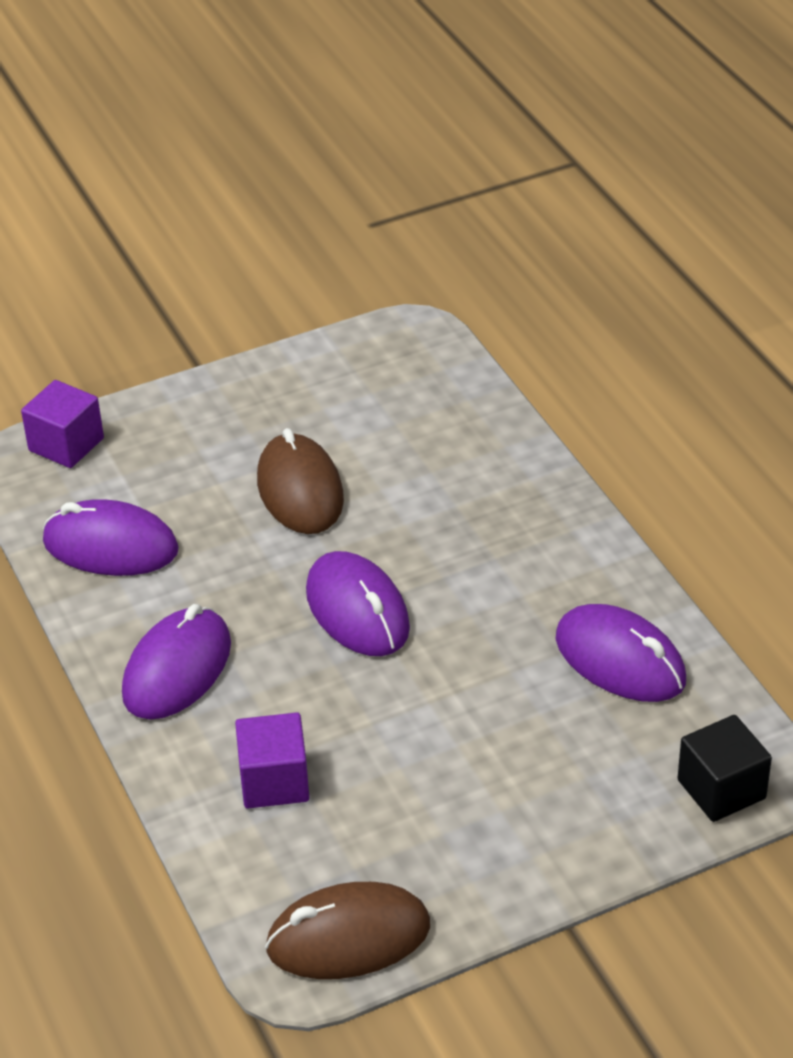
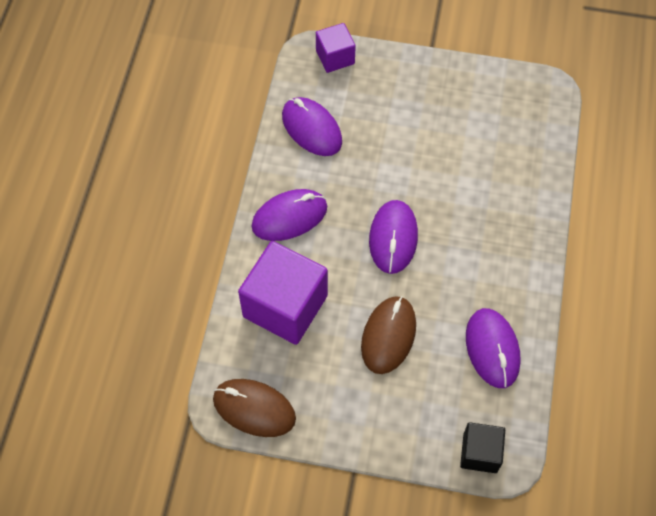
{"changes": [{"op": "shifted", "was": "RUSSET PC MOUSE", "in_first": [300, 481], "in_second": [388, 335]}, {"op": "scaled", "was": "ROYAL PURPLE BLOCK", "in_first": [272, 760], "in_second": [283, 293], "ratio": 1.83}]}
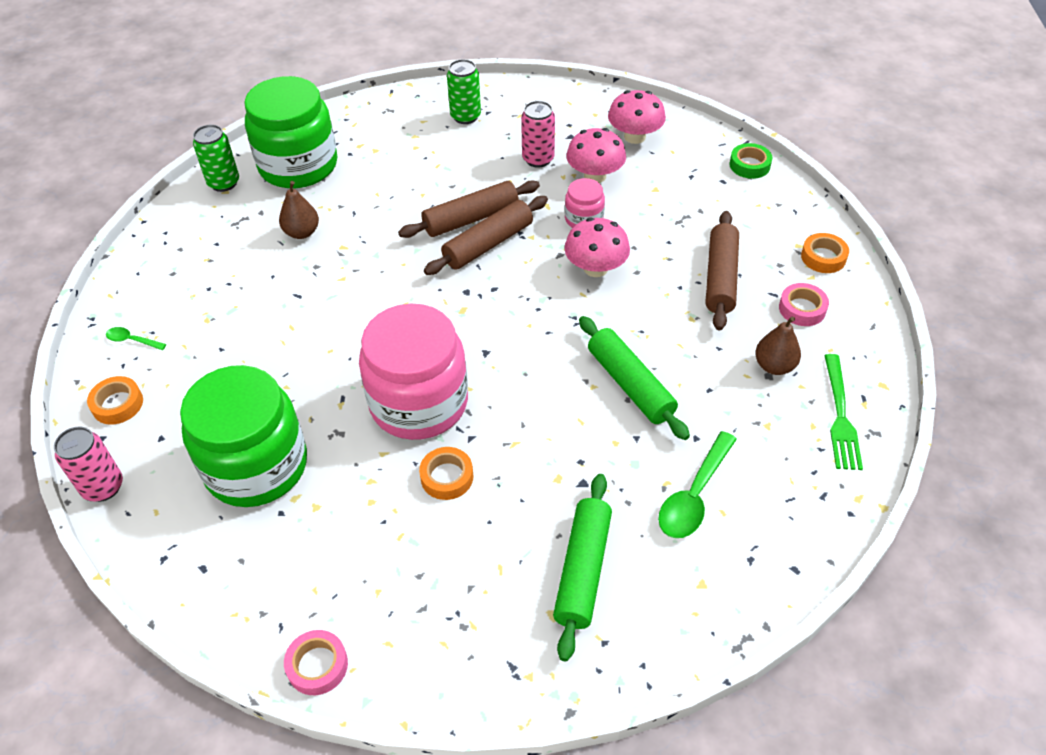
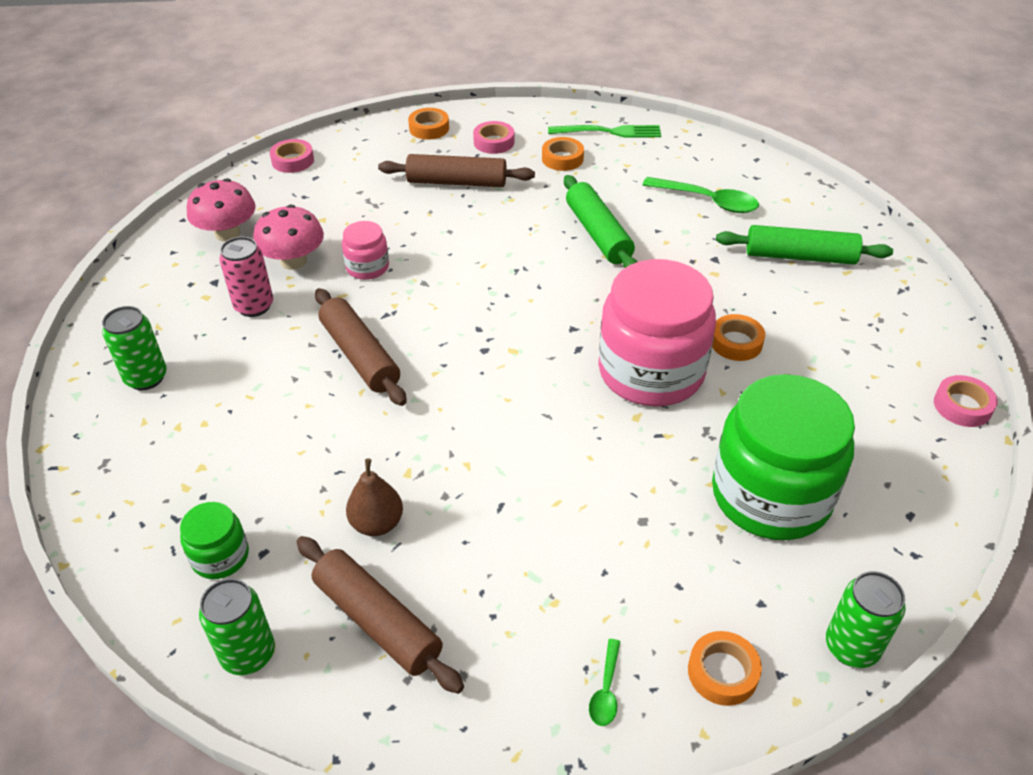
{"changes": [{"op": "scaled", "was": "EMERALD PRESERVE JAR", "in_first": [290, 132], "in_second": [214, 540], "ratio": 0.46}, {"op": "repainted", "was": "EMERALD STICKY TAPE", "now": "ROSY STICKY TAPE", "in_first": [751, 161], "in_second": [292, 156]}, {"op": "shifted", "was": "RUSSET ROLLING PIN", "in_first": [486, 235], "in_second": [380, 615]}, {"op": "gone", "was": "ROSY FUNGUS", "in_first": [597, 247]}, {"op": "rotated", "was": "EMERALD ROLLING PIN", "in_first": [634, 378], "in_second": [600, 221], "clockwise": -75}, {"op": "swapped", "was": "RUSSET PEAR FRUIT", "now": "ORANGE STICKY TAPE", "in_first": [778, 345], "in_second": [563, 154]}, {"op": "repainted", "was": "ROSY SODA CAN", "now": "EMERALD SODA CAN", "in_first": [88, 464], "in_second": [866, 619]}]}
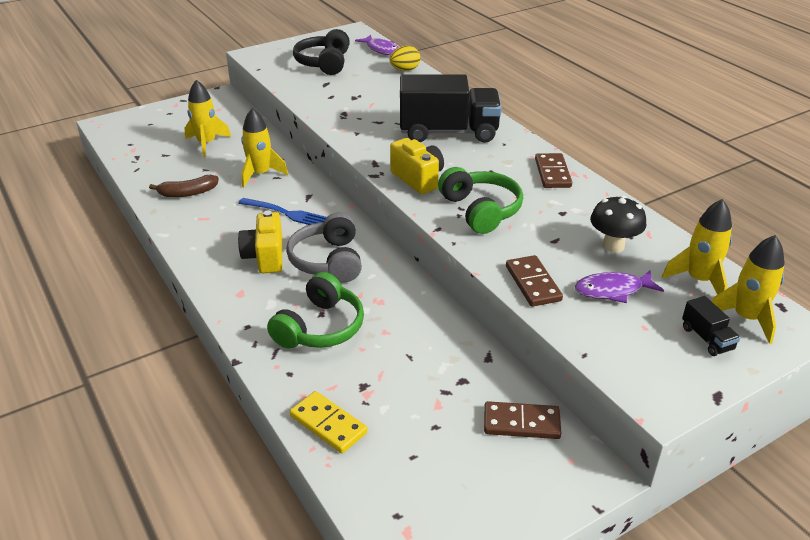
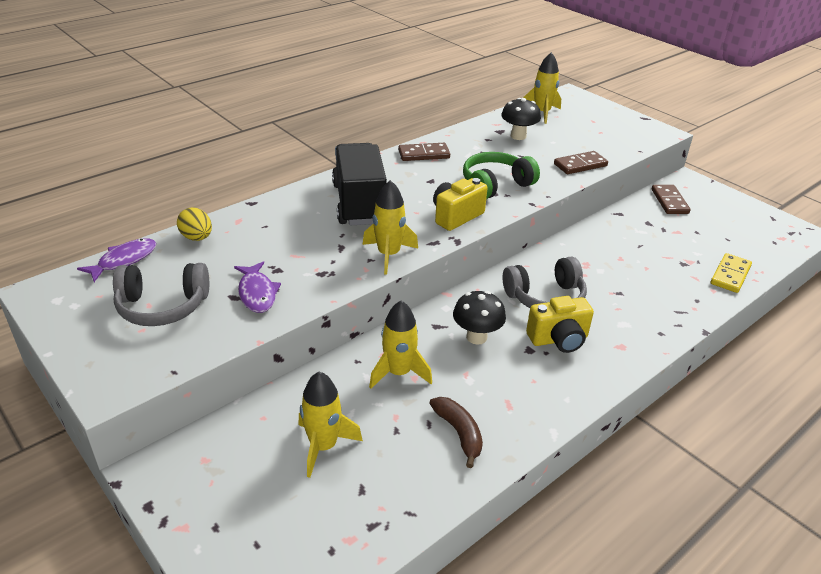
{"changes": [{"op": "repainted", "was": "JET-BLACK HEADSET", "now": "GRAY HEADSET", "in_first": [321, 52], "in_second": [161, 294]}, {"op": "swapped", "was": "ROYAL BLUE DINNER FORK", "now": "JET-BLACK FUNGUS", "in_first": [282, 211], "in_second": [479, 318]}, {"op": "shifted", "was": "BRIGHT YELLOW TOY ROCKET", "in_first": [748, 289], "in_second": [390, 227]}, {"op": "shifted", "was": "ROYAL PURPLE FISH FIGURE", "in_first": [619, 286], "in_second": [257, 287]}, {"op": "gone", "was": "EMERALD HEADSET", "in_first": [315, 310]}, {"op": "gone", "was": "JET-BLACK LORRY", "in_first": [711, 326]}]}
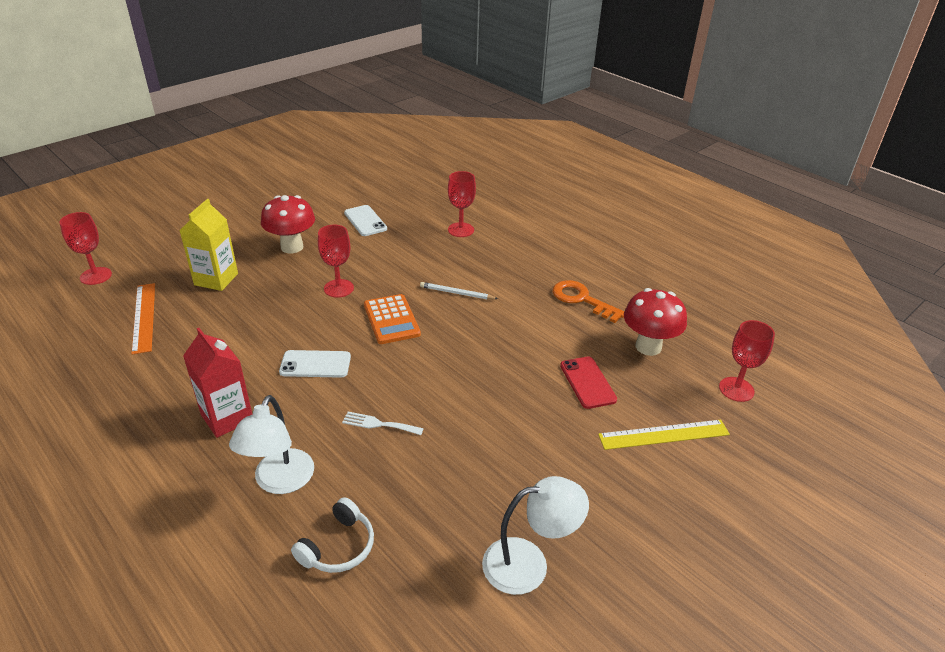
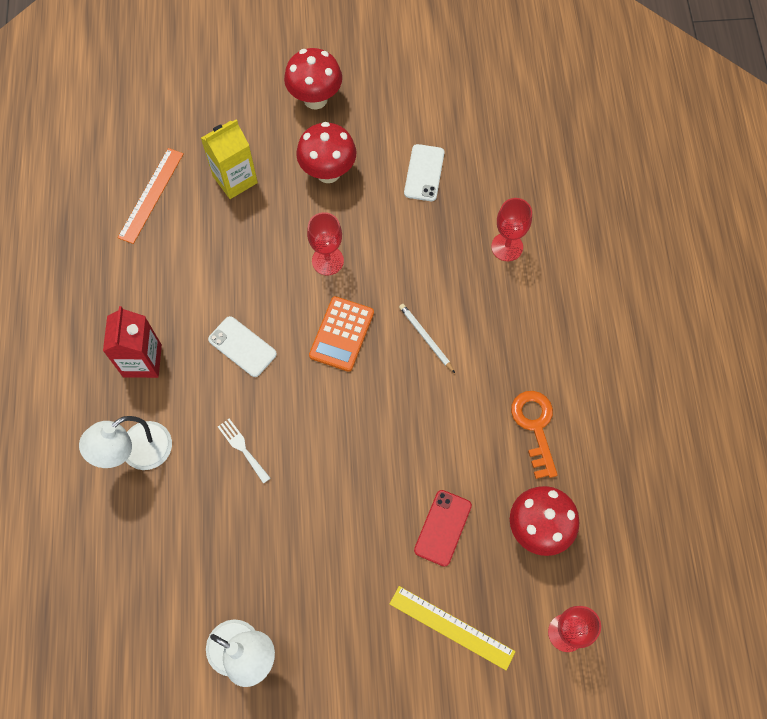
{"changes": [{"op": "gone", "was": "CRIMSON GOBLET", "in_first": [86, 248]}, {"op": "gone", "was": "SNOW-WHITE HEADSET", "in_first": [332, 535]}, {"op": "new", "now": "CRIMSON FUNGUS", "in_second": [313, 79]}]}
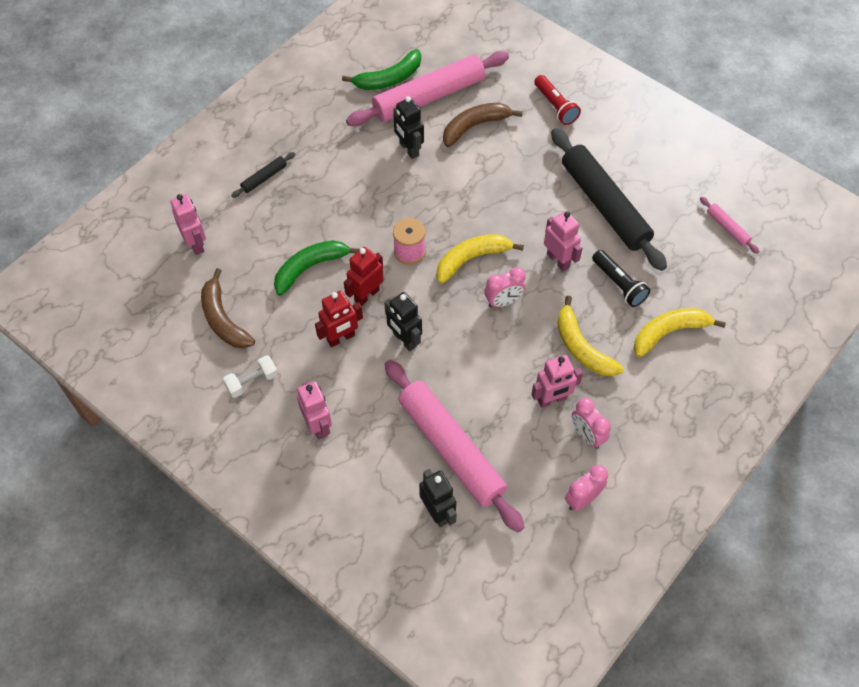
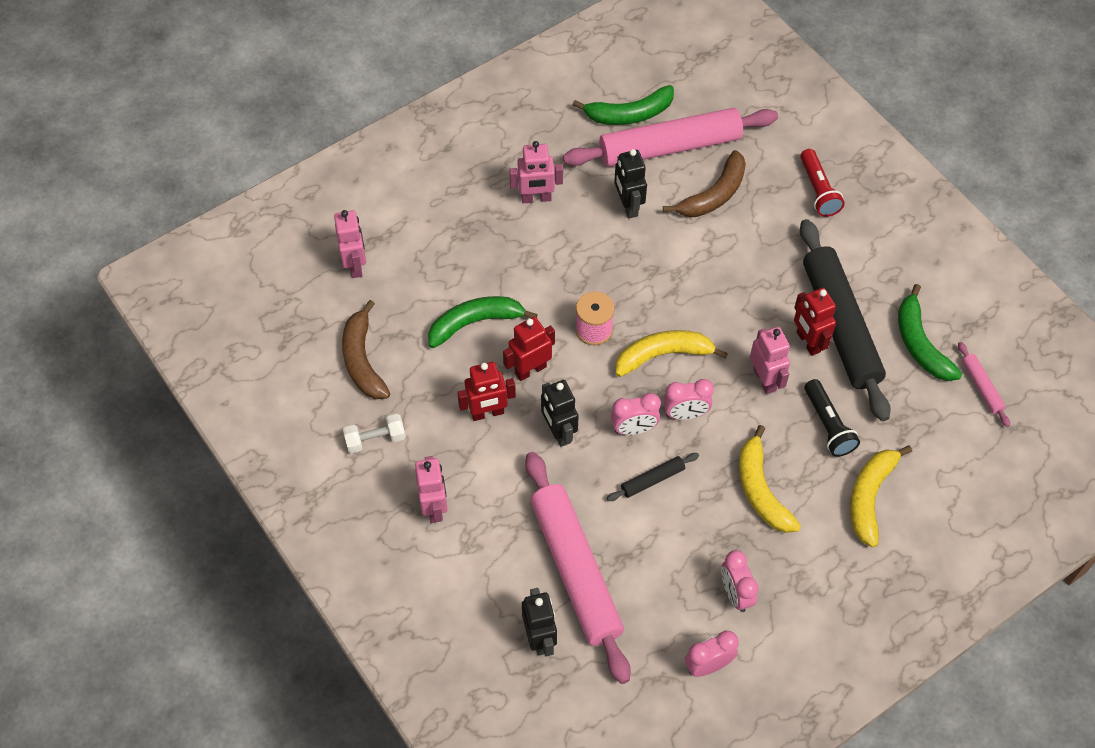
{"changes": [{"op": "rotated", "was": "RUSSET BANANA FRUIT", "in_first": [483, 125], "in_second": [704, 183], "clockwise": 150}, {"op": "shifted", "was": "JET-BLACK ROLLING PIN", "in_first": [263, 175], "in_second": [653, 477]}, {"op": "rotated", "was": "BRIGHT YELLOW BANANA FRUIT", "in_first": [679, 332], "in_second": [881, 496], "clockwise": -60}, {"op": "shifted", "was": "ROSY TOY ROBOT", "in_first": [557, 381], "in_second": [536, 172]}, {"op": "new", "now": "EMERALD BANANA FRUIT", "in_second": [930, 332]}, {"op": "new", "now": "CRIMSON TOY ROBOT", "in_second": [815, 322]}, {"op": "new", "now": "ROSY ALARM CLOCK", "in_second": [636, 414]}]}
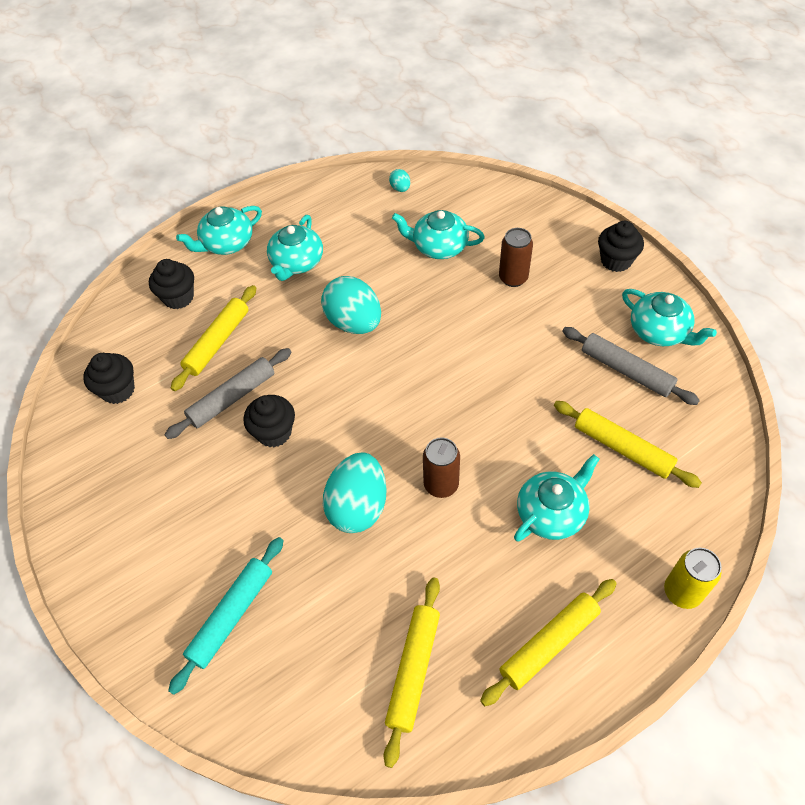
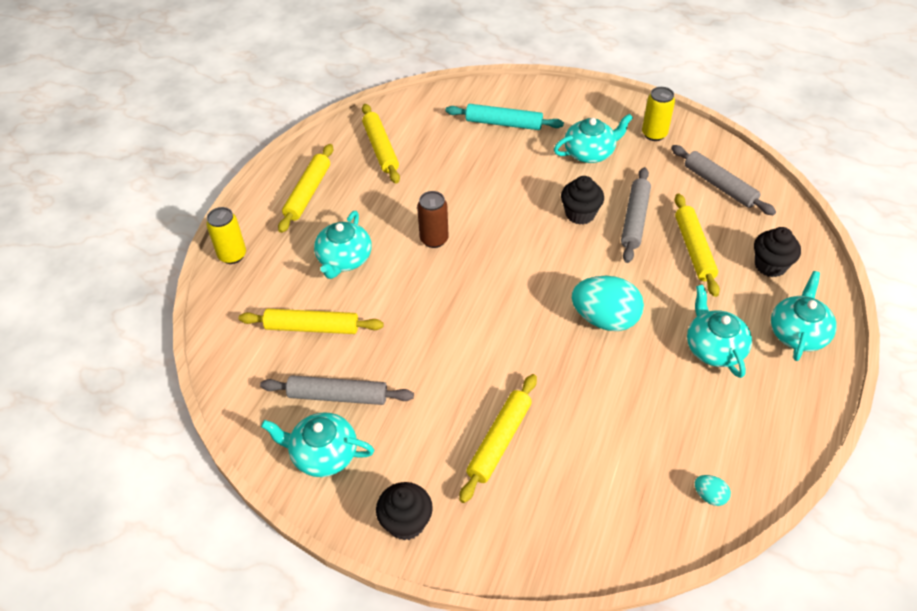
{"changes": [{"op": "shifted", "was": "TEAL TEA POT", "in_first": [438, 234], "in_second": [593, 138]}, {"op": "swapped", "was": "RUSSET SODA CAN", "now": "BRIGHT YELLOW ROLLING PIN", "in_first": [516, 257], "in_second": [498, 438]}, {"op": "swapped", "was": "JET-BLACK FAIRY CAKE", "now": "GRAY ROLLING PIN", "in_first": [109, 378], "in_second": [723, 180]}, {"op": "gone", "was": "TEAL EGG SHAPE", "in_first": [355, 492]}, {"op": "rotated", "was": "TEAL ROLLING PIN", "in_first": [226, 616], "in_second": [504, 117], "clockwise": -75}, {"op": "new", "now": "BRIGHT YELLOW SODA CAN", "in_second": [658, 114]}]}
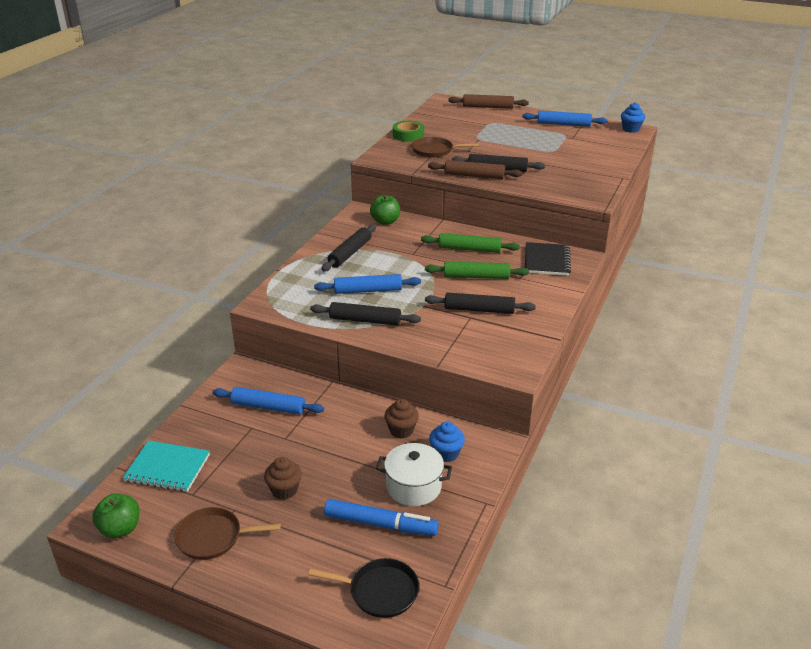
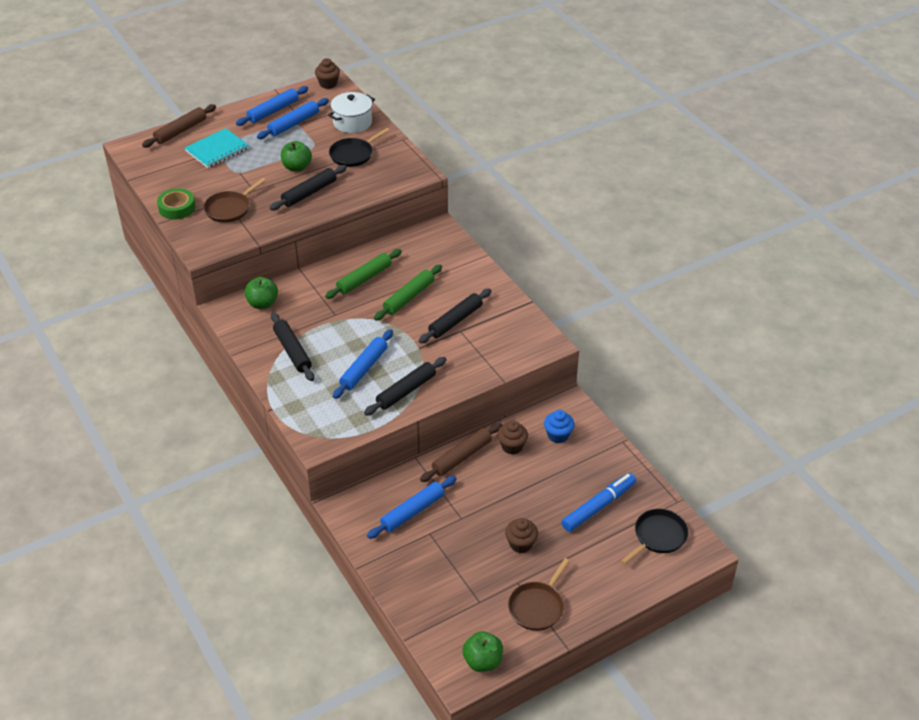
{"changes": [{"op": "repainted", "was": "ROYAL BLUE FAIRY CAKE", "now": "RUSSET FAIRY CAKE", "in_first": [633, 117], "in_second": [327, 73]}, {"op": "shifted", "was": "RUSSET ROLLING PIN", "in_first": [475, 169], "in_second": [461, 452]}, {"op": "gone", "was": "JET-BLACK EXERCISE BOOK", "in_first": [548, 259]}, {"op": "shifted", "was": "TEAL EXERCISE BOOK", "in_first": [166, 466], "in_second": [216, 148]}, {"op": "shifted", "was": "SNOW-WHITE COOKING POT", "in_first": [414, 474], "in_second": [351, 112]}, {"op": "new", "now": "ROYAL BLUE ROLLING PIN", "in_second": [293, 118]}, {"op": "new", "now": "JET-BLACK PAN", "in_second": [359, 147]}, {"op": "new", "now": "EMERALD APPLE", "in_second": [296, 156]}]}
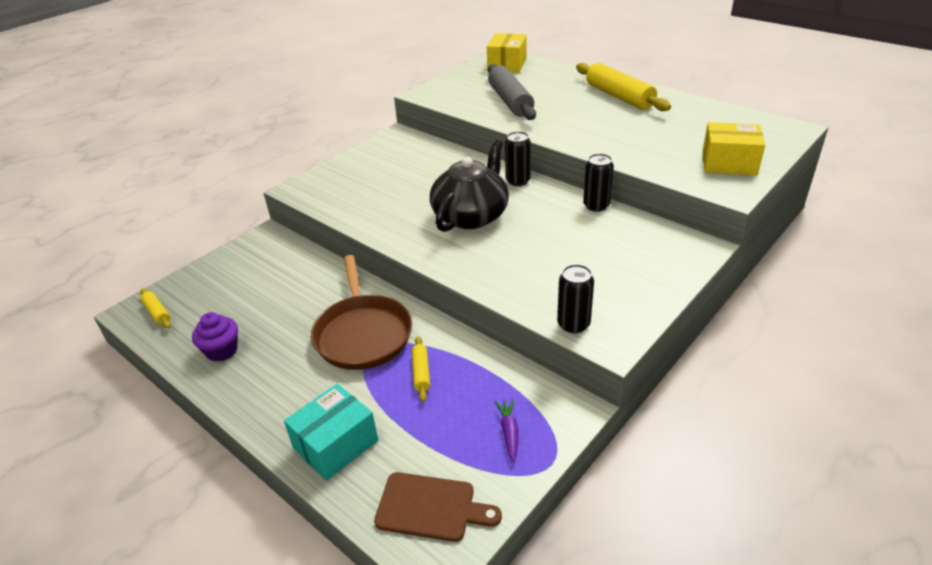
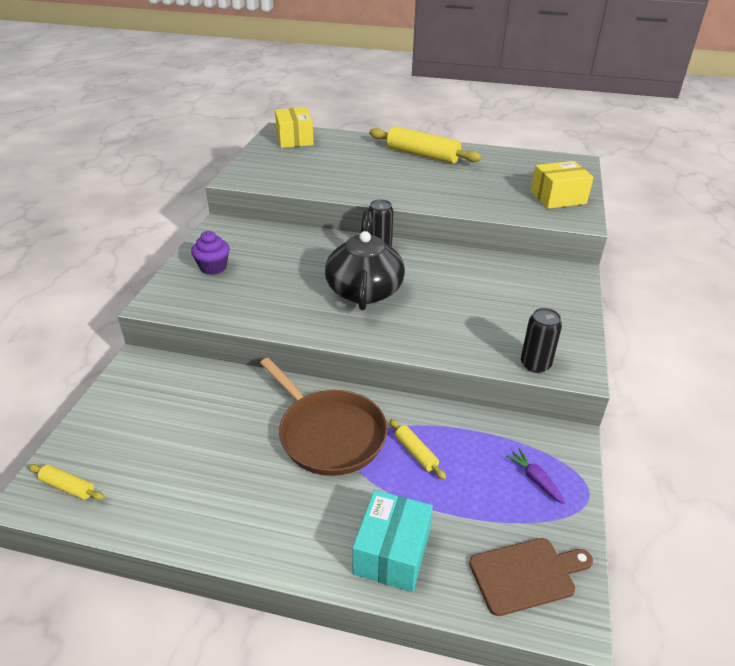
{"changes": [{"op": "gone", "was": "GRAY ROLLING PIN", "in_first": [512, 92]}, {"op": "gone", "was": "JET-BLACK SODA CAN", "in_first": [598, 183]}, {"op": "shifted", "was": "ROYAL PURPLE FAIRY CAKE", "in_first": [215, 337], "in_second": [210, 253]}]}
